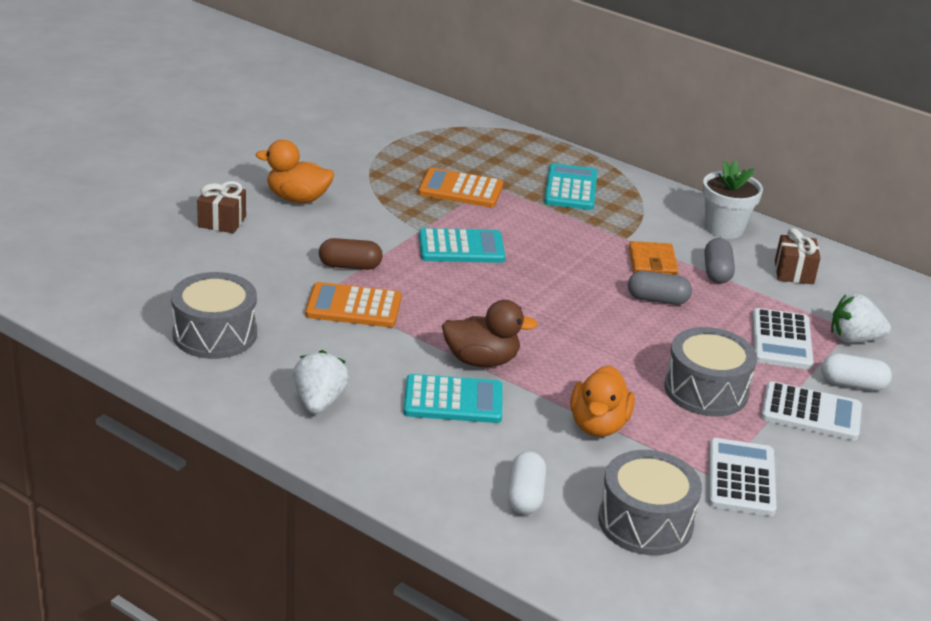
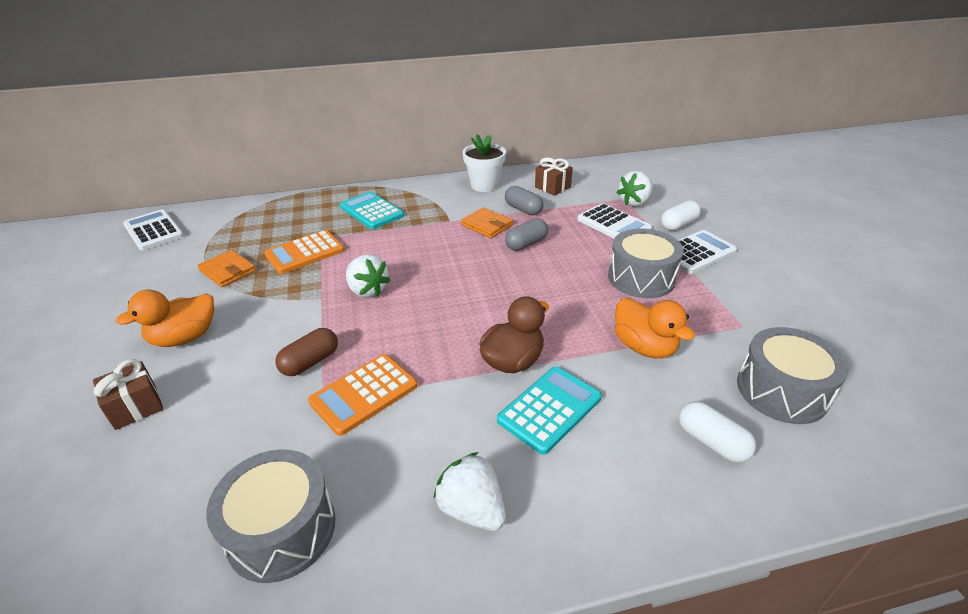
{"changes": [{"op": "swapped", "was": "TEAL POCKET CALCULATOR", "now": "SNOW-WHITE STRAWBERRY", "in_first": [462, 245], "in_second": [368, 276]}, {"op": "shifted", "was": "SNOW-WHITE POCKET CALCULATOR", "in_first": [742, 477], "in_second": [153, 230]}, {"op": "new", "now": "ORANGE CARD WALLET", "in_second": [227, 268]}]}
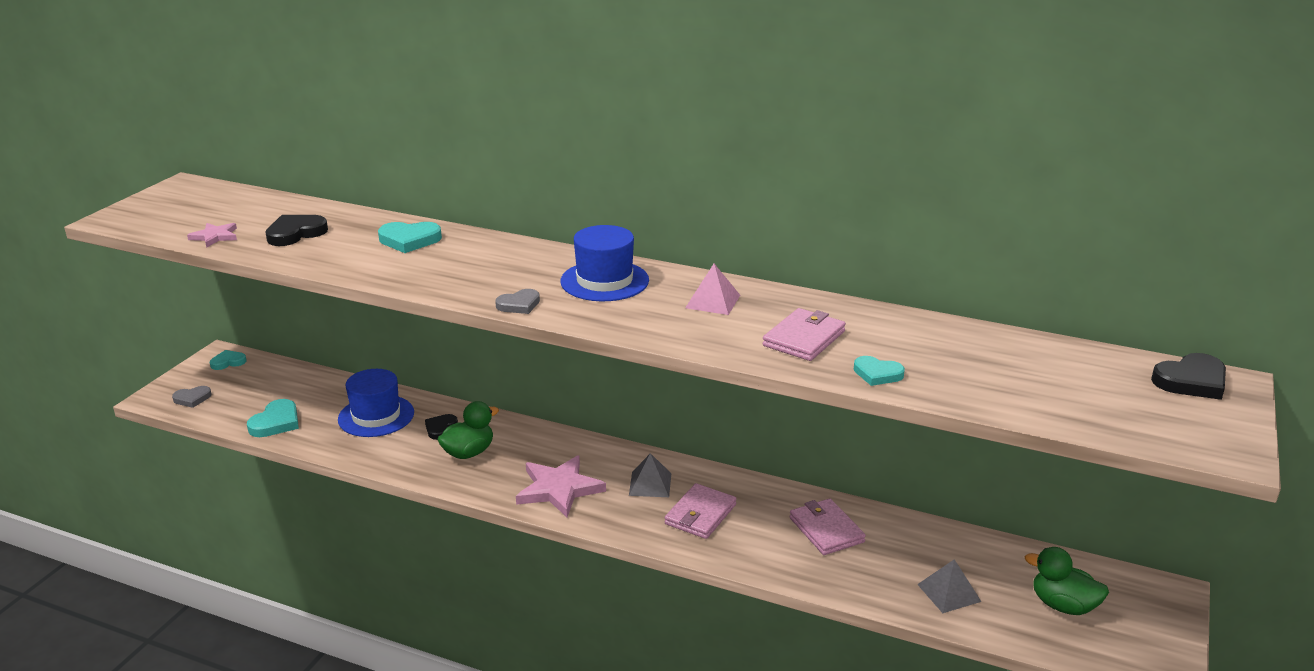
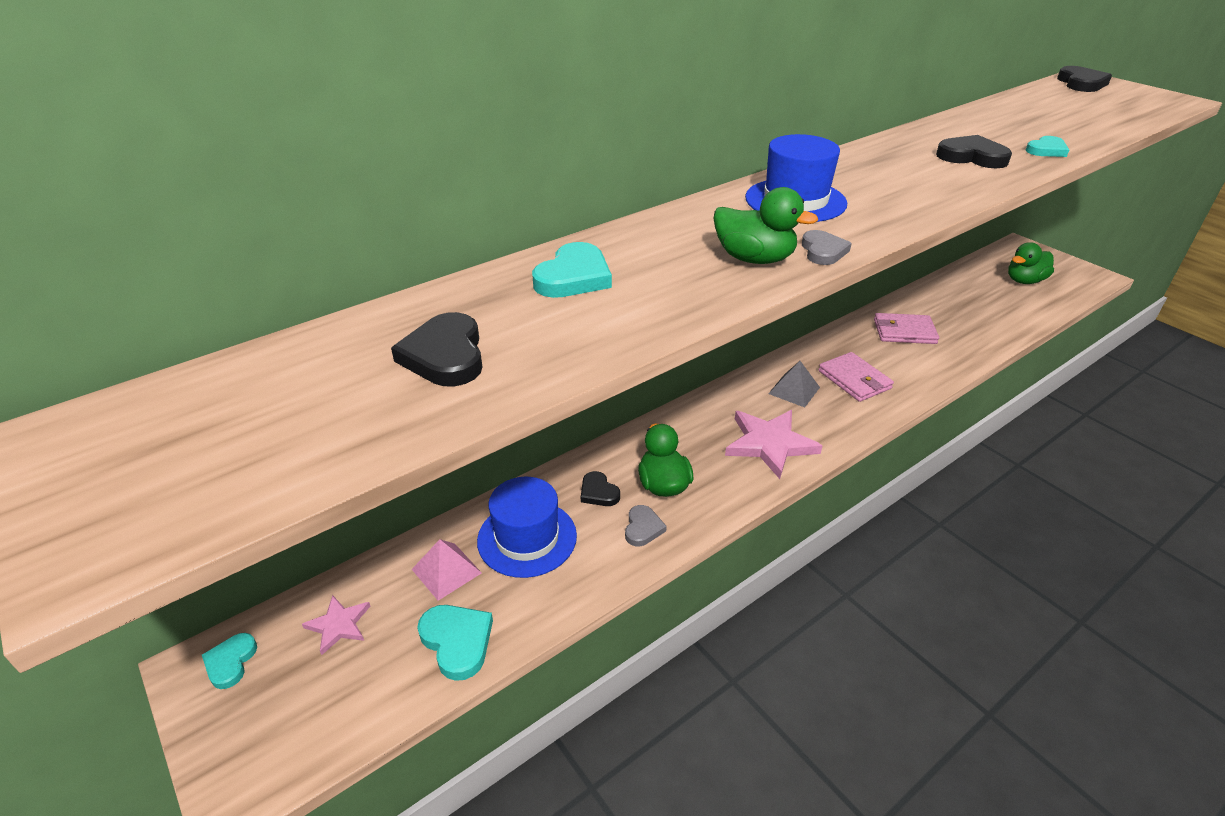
{"changes": [{"op": "shifted", "was": "ROSY STAR", "in_first": [212, 235], "in_second": [336, 625]}, {"op": "shifted", "was": "ROSY PYRAMID SHAPE", "in_first": [712, 289], "in_second": [447, 570]}, {"op": "swapped", "was": "ROSY CARD WALLET", "now": "JET-BLACK HEART", "in_first": [804, 334], "in_second": [974, 151]}, {"op": "shifted", "was": "GRAY HEART", "in_first": [192, 397], "in_second": [646, 525]}, {"op": "gone", "was": "GRAY PYRAMID SHAPE", "in_first": [949, 586]}, {"op": "new", "now": "EMERALD RUBBER DUCK", "in_second": [766, 225]}]}
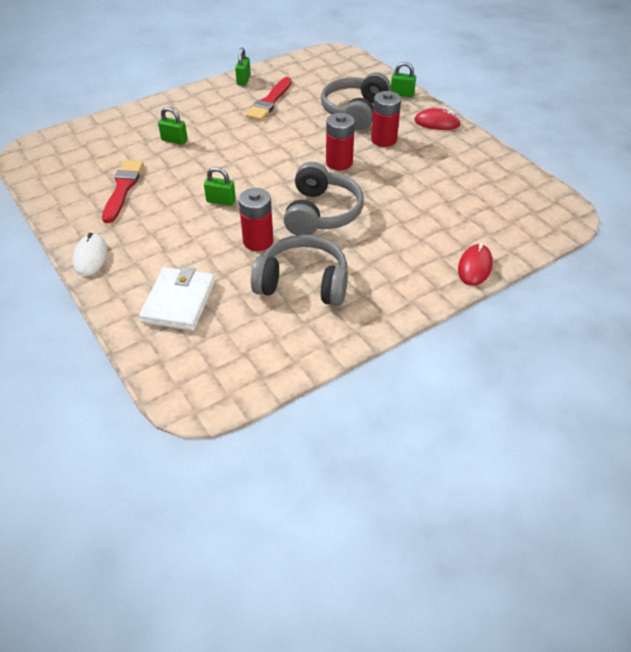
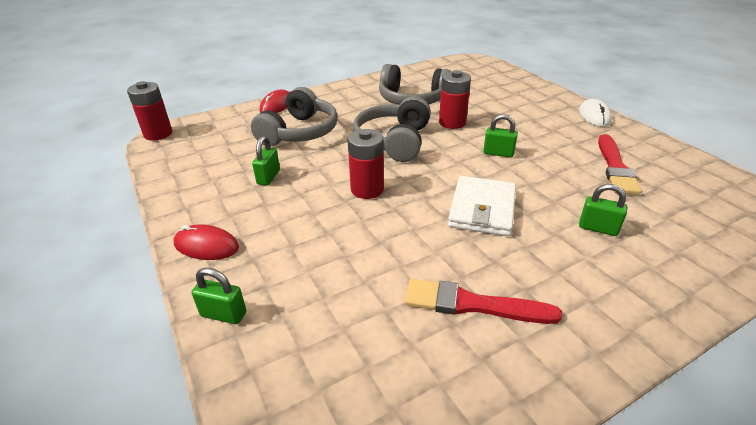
{"changes": [{"op": "shifted", "was": "EMERALD SMALL LOCK", "in_first": [243, 66], "in_second": [266, 161]}, {"op": "shifted", "was": "GRAY HEADSET", "in_first": [356, 101], "in_second": [294, 117]}, {"op": "rotated", "was": "CRIMSON PAINTBRUSH", "in_first": [269, 99], "in_second": [484, 301], "clockwise": -105}, {"op": "shifted", "was": "CRIMSON AA BATTERY", "in_first": [386, 119], "in_second": [149, 111]}, {"op": "shifted", "was": "SNOW-WHITE CARD WALLET", "in_first": [177, 299], "in_second": [482, 206]}]}
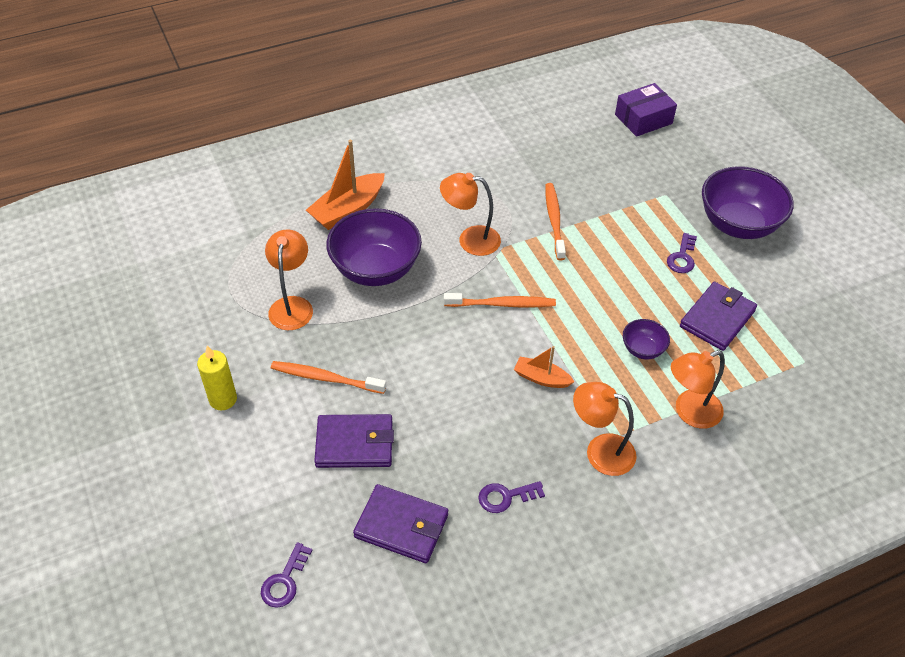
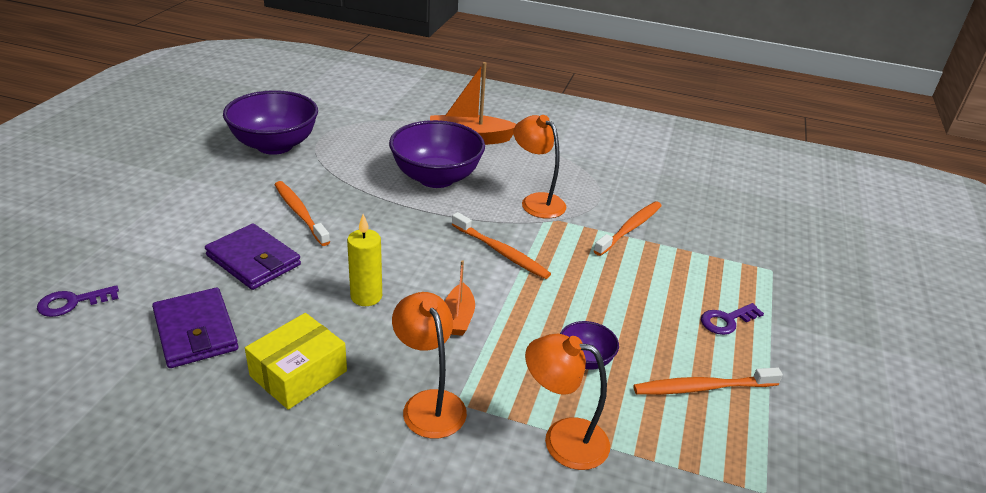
{"changes": [{"op": "gone", "was": "ROYAL PURPLE BOX", "in_first": [646, 110]}, {"op": "shifted", "was": "ROYAL PURPLE BOWL", "in_first": [748, 202], "in_second": [270, 122]}, {"op": "gone", "was": "ORANGE READING LAMP", "in_first": [289, 279]}, {"op": "swapped", "was": "ROYAL PURPLE CARD WALLET", "now": "ORANGE TOOTHBRUSH", "in_first": [718, 316], "in_second": [708, 381]}, {"op": "shifted", "was": "BRIGHT YELLOW PILLAR CANDLE", "in_first": [217, 378], "in_second": [364, 260]}, {"op": "rotated", "was": "ORANGE TOY BOAT", "in_first": [544, 367], "in_second": [460, 298], "clockwise": -150}, {"op": "swapped", "was": "ROYAL PURPLE LATCHKEY", "now": "BRIGHT YELLOW BOX", "in_first": [511, 497], "in_second": [296, 361]}]}
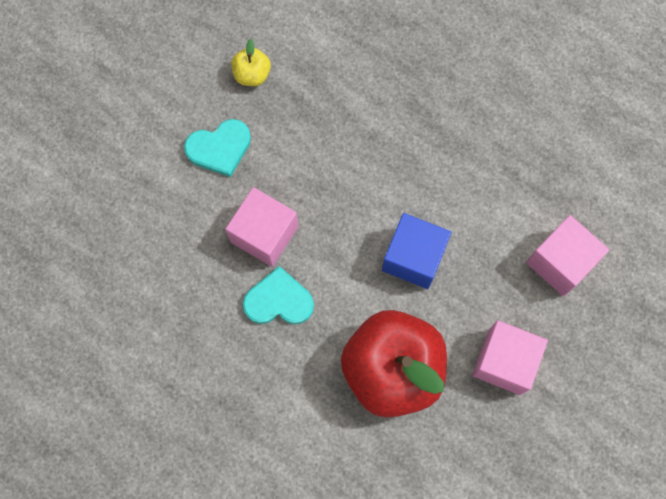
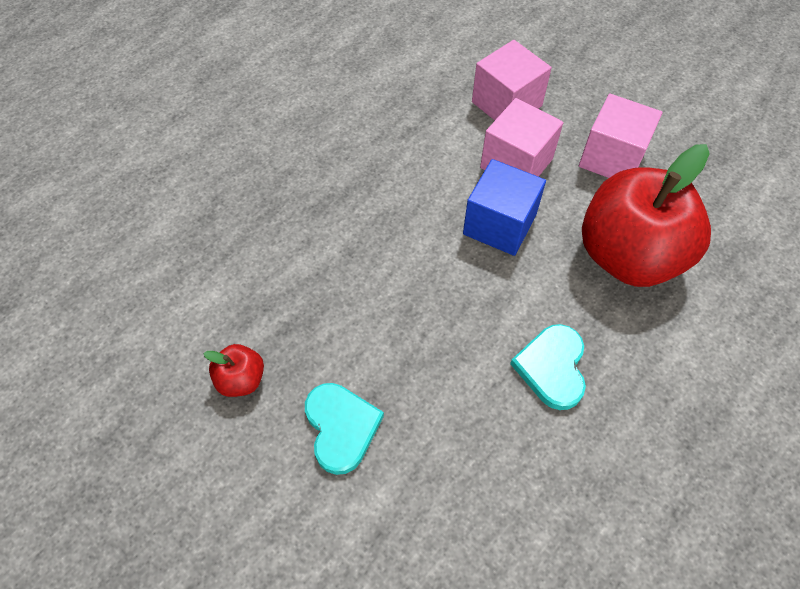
{"changes": [{"op": "repainted", "was": "BRIGHT YELLOW APPLE", "now": "CRIMSON APPLE", "in_first": [251, 62], "in_second": [233, 370]}, {"op": "shifted", "was": "ROSY BLOCK", "in_first": [262, 227], "in_second": [521, 137]}]}
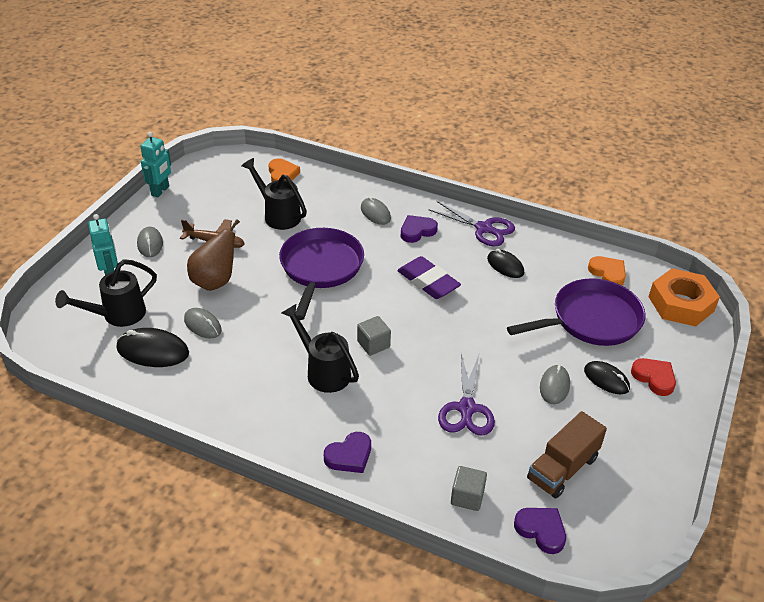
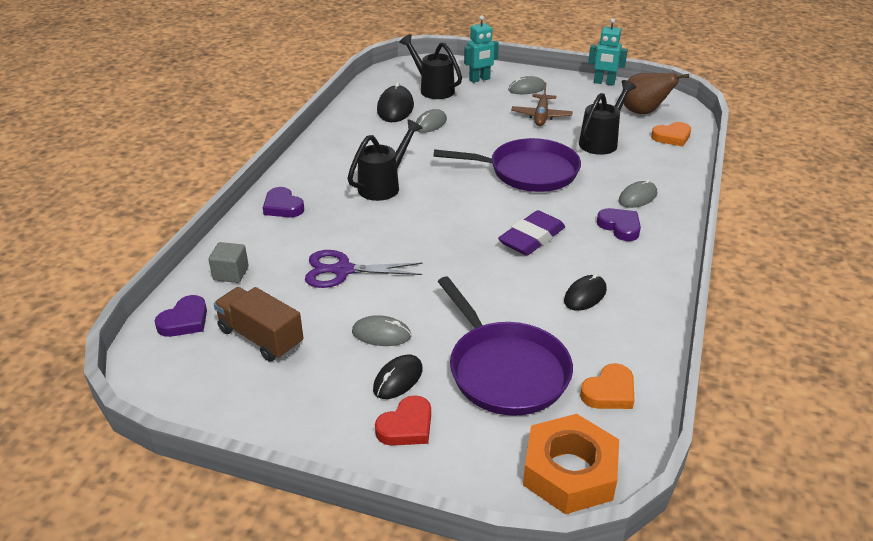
{"changes": [{"op": "gone", "was": "ROYAL PURPLE PAIR OF SCISSORS", "in_first": [471, 223]}, {"op": "shifted", "was": "RUSSET PEAR FRUIT", "in_first": [213, 255], "in_second": [655, 93]}, {"op": "gone", "was": "GRAY BLOCK", "in_first": [374, 336]}]}
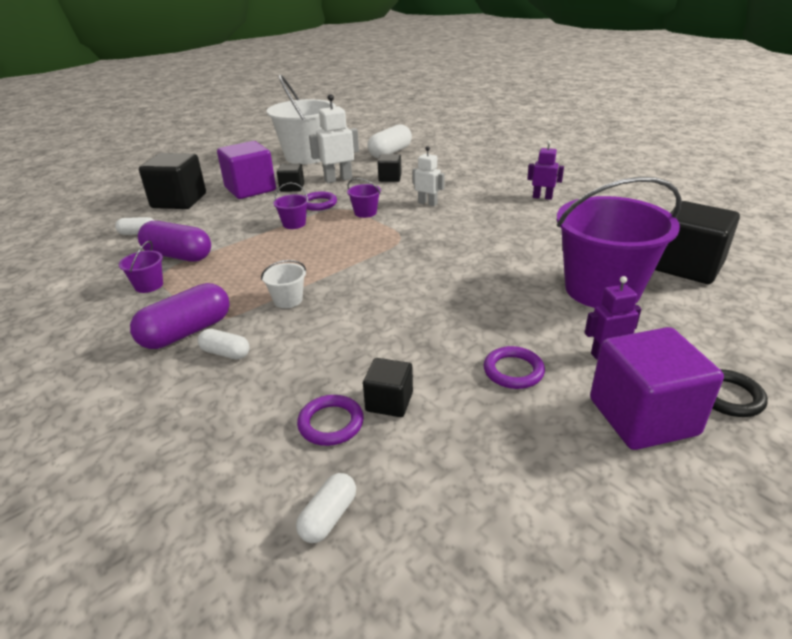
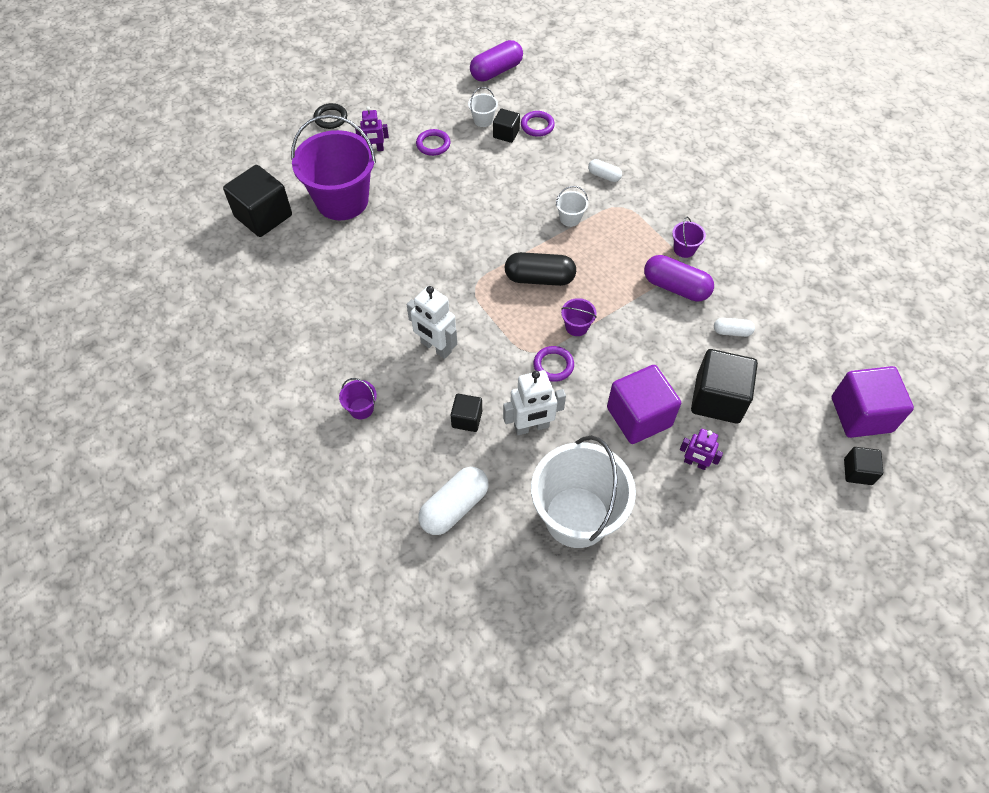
{"changes": [{"op": "shifted", "was": "ROYAL PURPLE TOY ROBOT", "in_first": [545, 170], "in_second": [701, 449]}, {"op": "scaled", "was": "SNOW-WHITE TOY ROBOT", "in_first": [429, 176], "in_second": [432, 322], "ratio": 1.57}, {"op": "shifted", "was": "JET-BLACK BLOCK", "in_first": [290, 177], "in_second": [863, 466]}, {"op": "shifted", "was": "ROYAL PURPLE BUCKET", "in_first": [364, 198], "in_second": [358, 398]}, {"op": "shifted", "was": "ROYAL PURPLE CAPSULE", "in_first": [180, 316], "in_second": [496, 61]}, {"op": "shifted", "was": "ROYAL PURPLE BLOCK", "in_first": [657, 388], "in_second": [873, 402]}, {"op": "gone", "was": "SNOW-WHITE CAPSULE", "in_first": [326, 508]}, {"op": "new", "now": "SNOW-WHITE BUCKET", "in_second": [483, 107]}, {"op": "new", "now": "JET-BLACK CAPSULE", "in_second": [540, 269]}]}
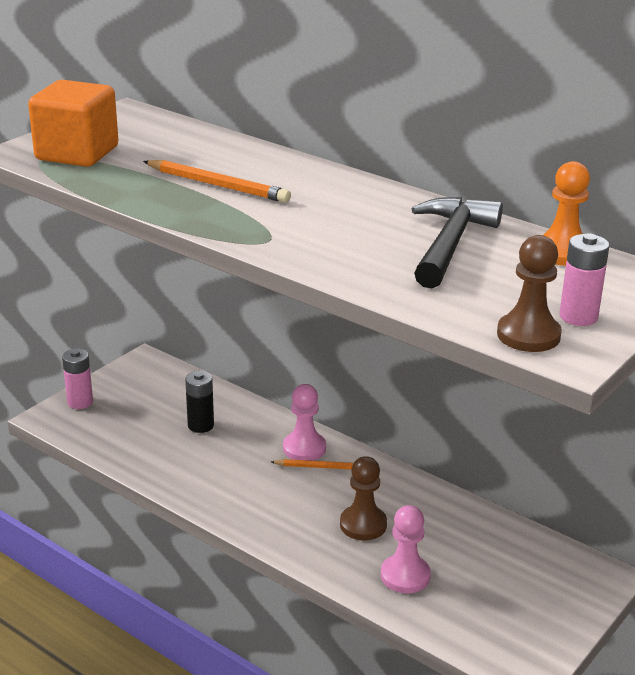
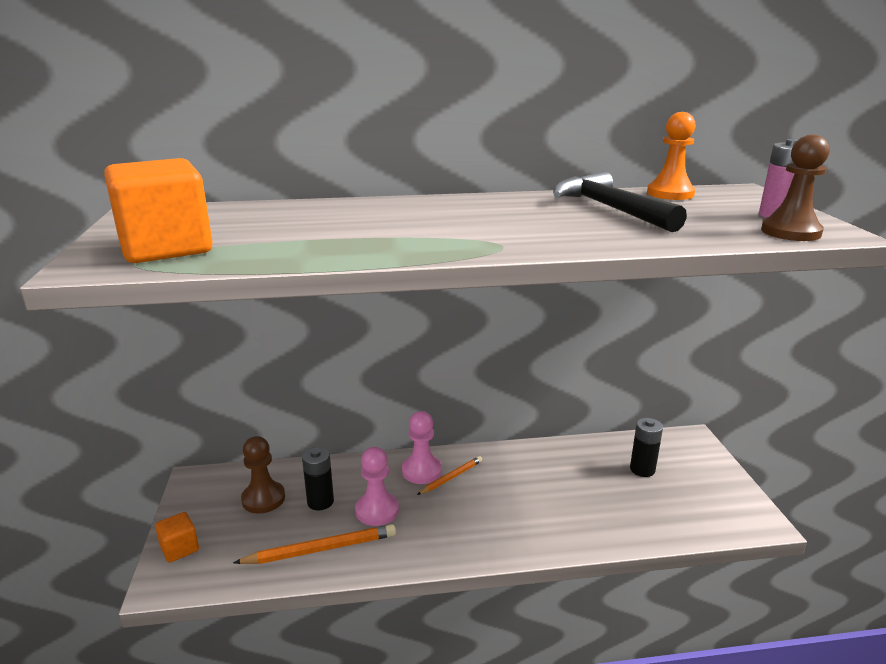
{"changes": [{"op": "shifted", "was": "ORANGE PENCIL", "in_first": [217, 181], "in_second": [314, 544]}, {"op": "swapped", "was": "ROSY AA BATTERY", "now": "ORANGE BLOCK", "in_first": [77, 379], "in_second": [177, 537]}, {"op": "shifted", "was": "RUSSET GAME PAWN", "in_first": [363, 498], "in_second": [263, 475]}, {"op": "shifted", "was": "ROSY GAME PAWN", "in_first": [406, 549], "in_second": [377, 486]}, {"op": "new", "now": "JET-BLACK AA BATTERY", "in_second": [646, 447]}]}
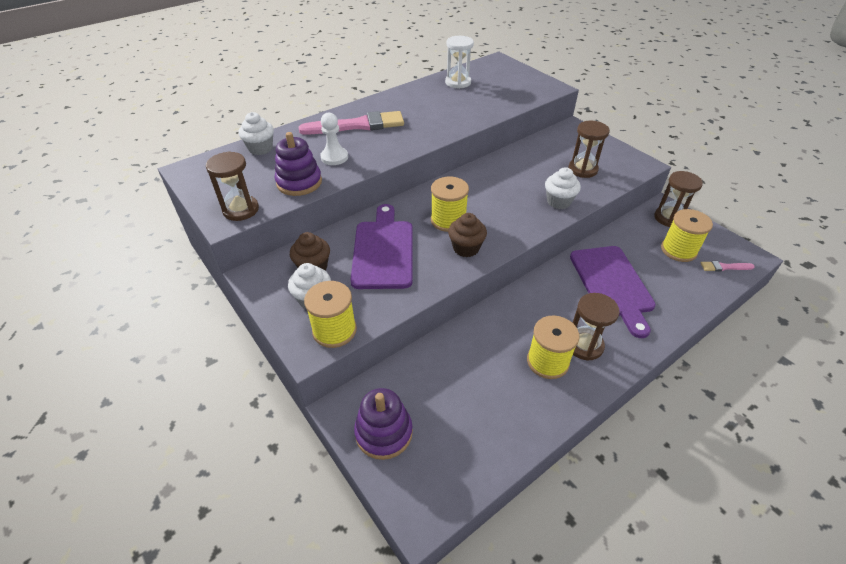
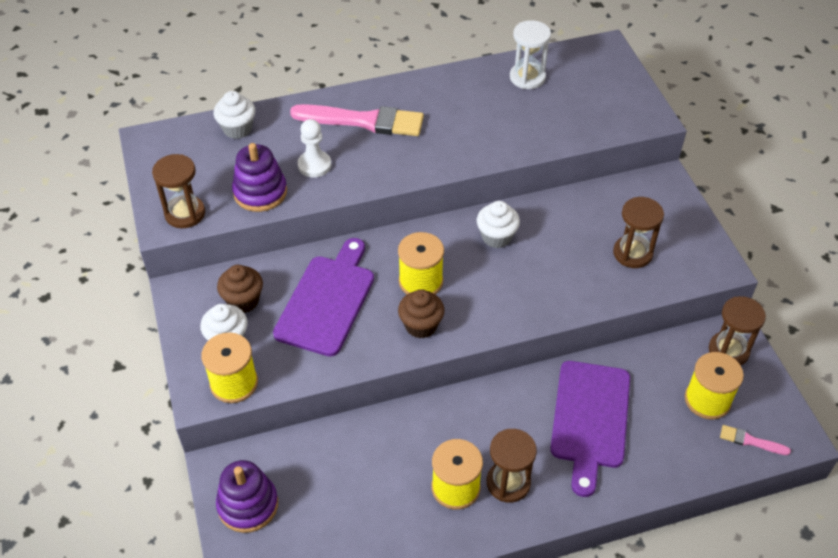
{"changes": [{"op": "shifted", "was": "SNOW-WHITE FAIRY CAKE", "in_first": [563, 188], "in_second": [498, 224]}]}
